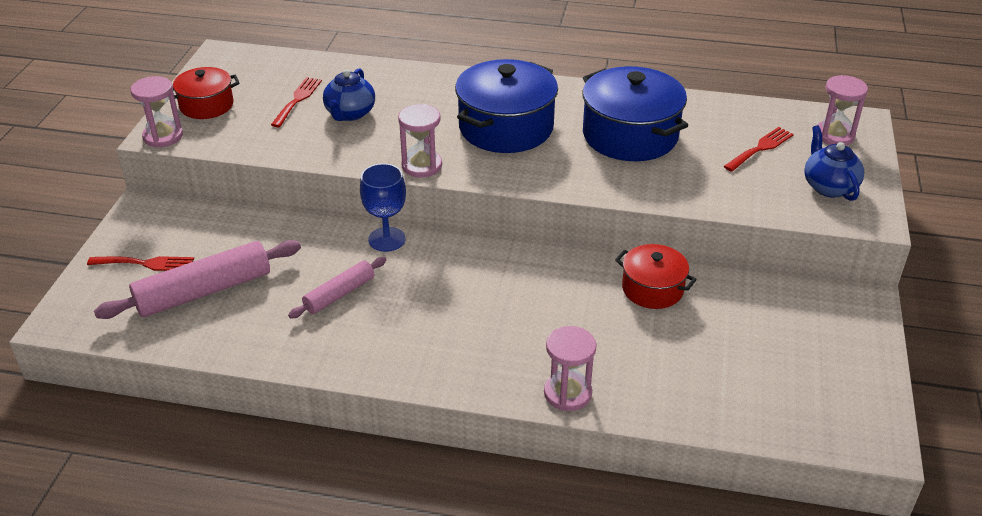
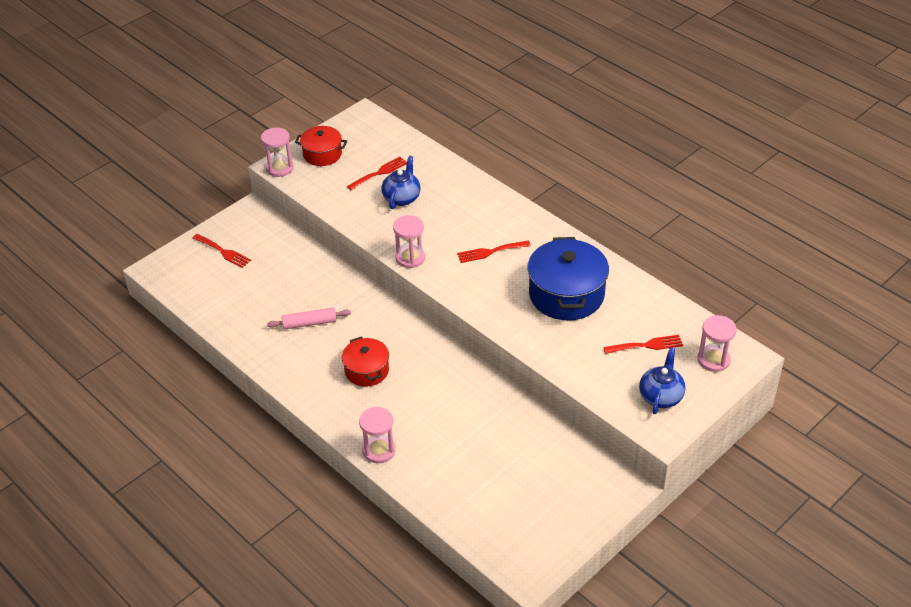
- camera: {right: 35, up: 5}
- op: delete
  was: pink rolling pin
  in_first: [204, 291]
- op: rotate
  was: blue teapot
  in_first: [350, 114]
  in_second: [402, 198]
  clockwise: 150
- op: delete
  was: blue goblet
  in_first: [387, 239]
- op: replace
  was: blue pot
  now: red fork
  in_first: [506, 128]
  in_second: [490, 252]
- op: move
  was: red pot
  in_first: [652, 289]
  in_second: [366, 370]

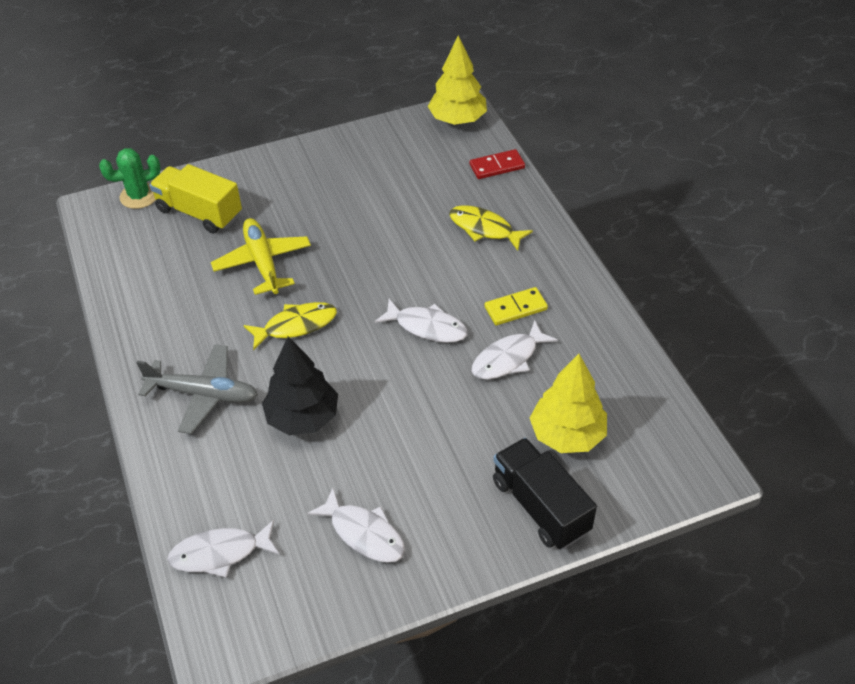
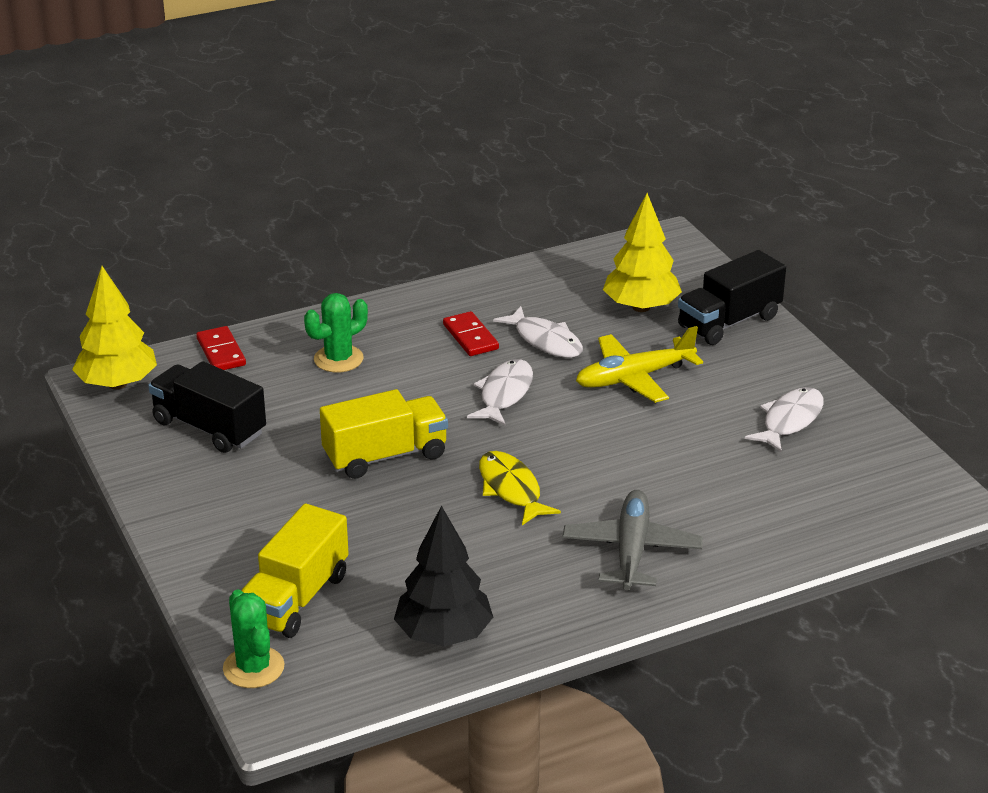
- camera: {right: -95, up: -15}
- op: delete
  was: white fish
  in_first: [220, 553]
- op: move
  was: yellow plane
  in_first: [263, 262]
  in_second: [634, 378]
- op: move
  was: black tree
  in_first: [303, 417]
  in_second: [444, 635]
- op: replace
  was: yellow fish
  now: green cactus
  in_first: [484, 229]
  in_second: [338, 359]
- op: recolor
  was: yellow domino
  now: red domino
  in_first: [515, 308]
  in_second: [470, 337]
- op: insert
  now: black truck
  in_second: [209, 428]
- op: insert
  now: yellow truck
  in_second: [385, 456]

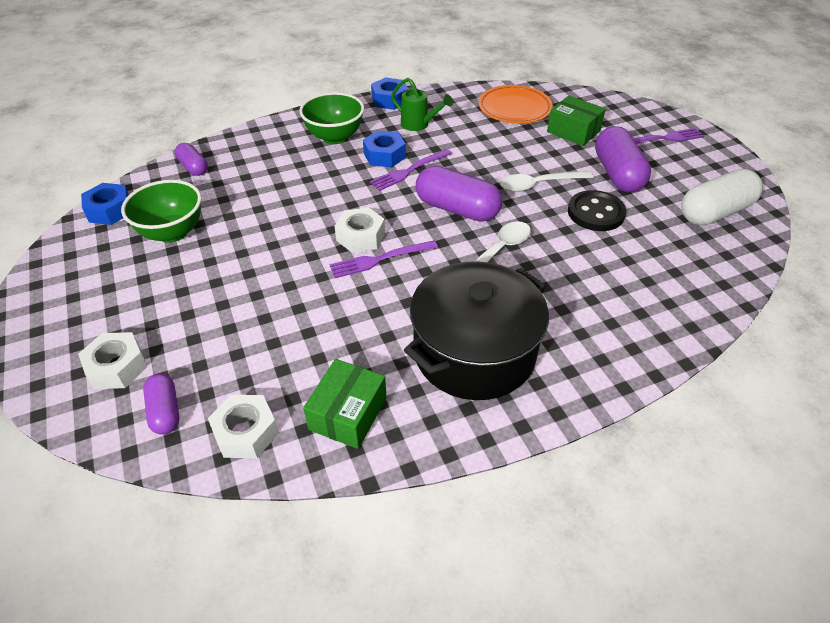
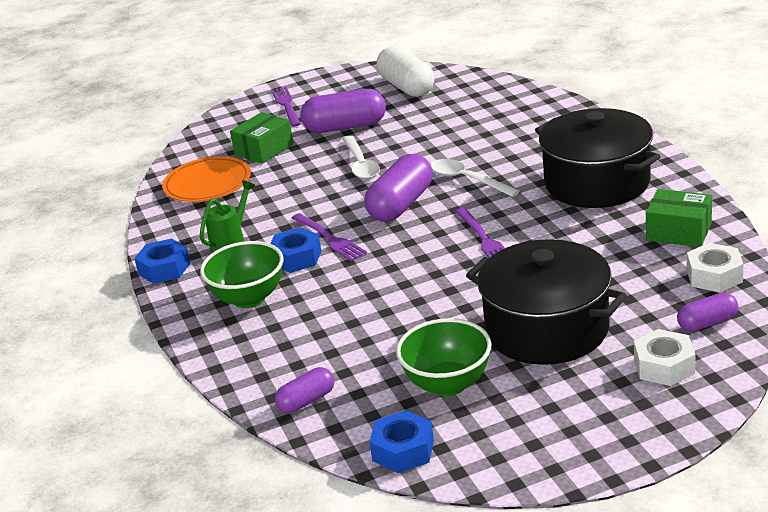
- camera: {right: -85, up: -15}
- op: delete
  was: white nut
  in_first: [360, 236]
- op: delete
  was: black button
  in_first: [595, 213]
- op: insert
  now: black pot
  in_second: [547, 329]

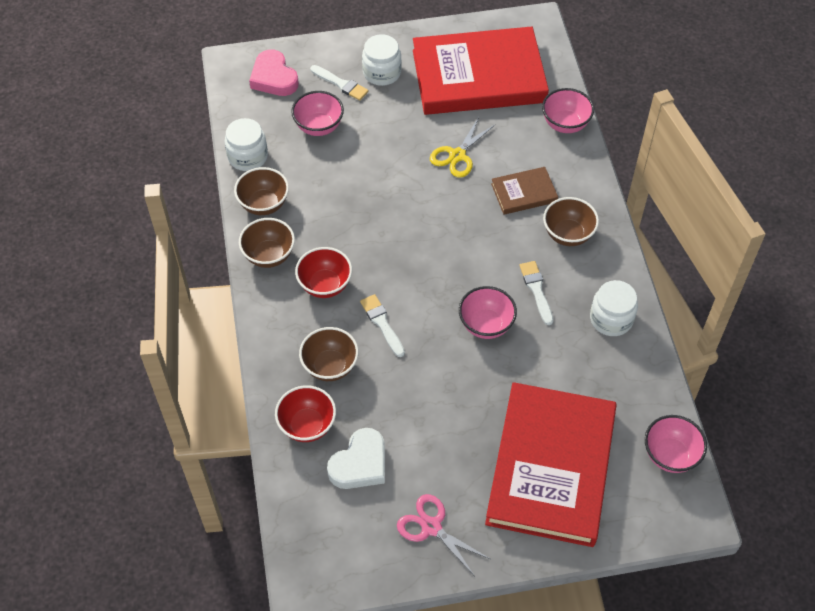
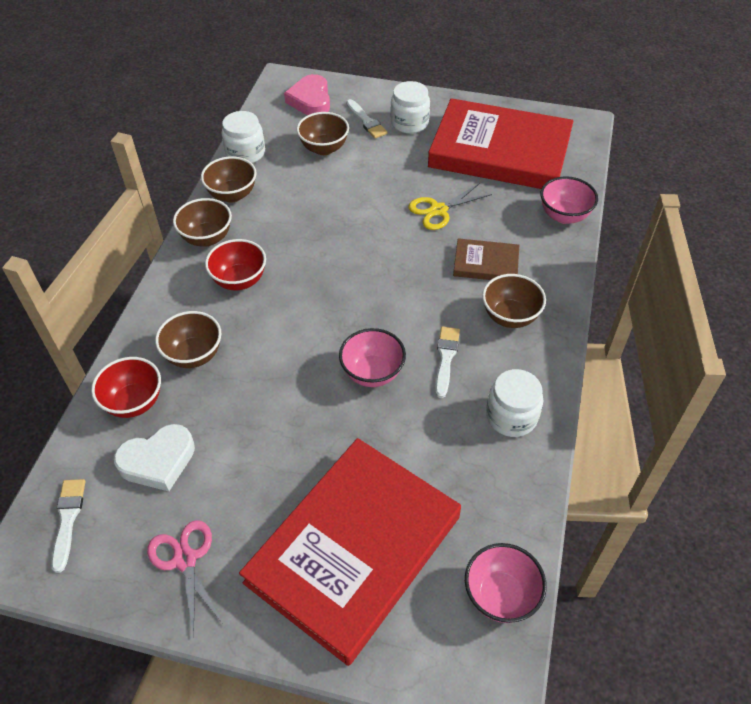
- camera: {right: 25, up: -5}
- op: recolor
  was: pink bowl
  now: brown bowl
  in_first: [319, 127]
  in_second: [324, 148]
- op: move
  was: white brush
  in_first: [382, 323]
  in_second: [68, 520]

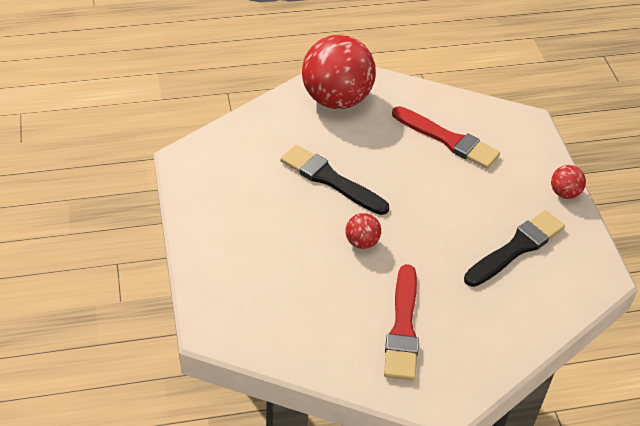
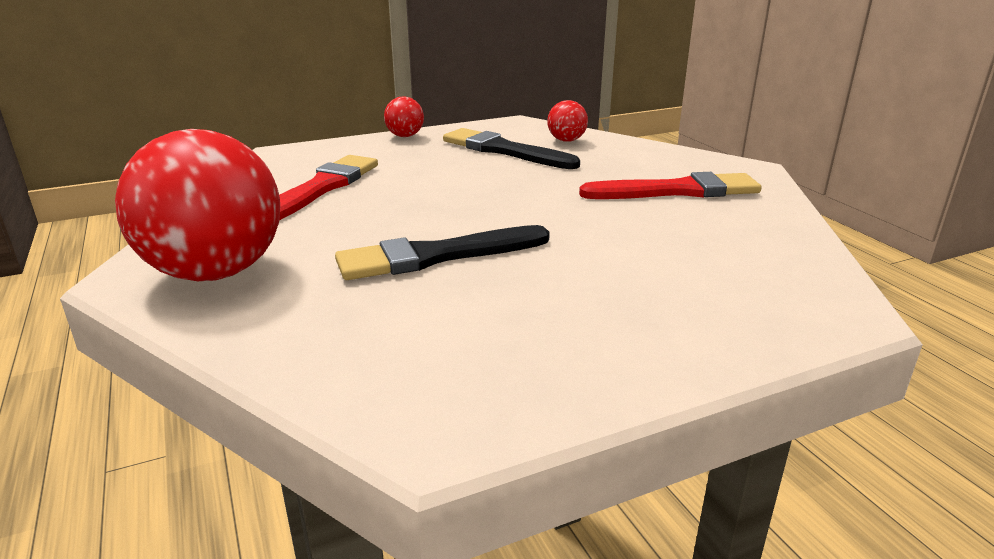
- camera: {right: -100, up: -20}
- op: rotate
  was: black brush
  in_first: [330, 180]
  in_second: [436, 256]
  clockwise: 45
- op: move
  was: red ball
  in_first: [362, 242]
  in_second: [566, 140]

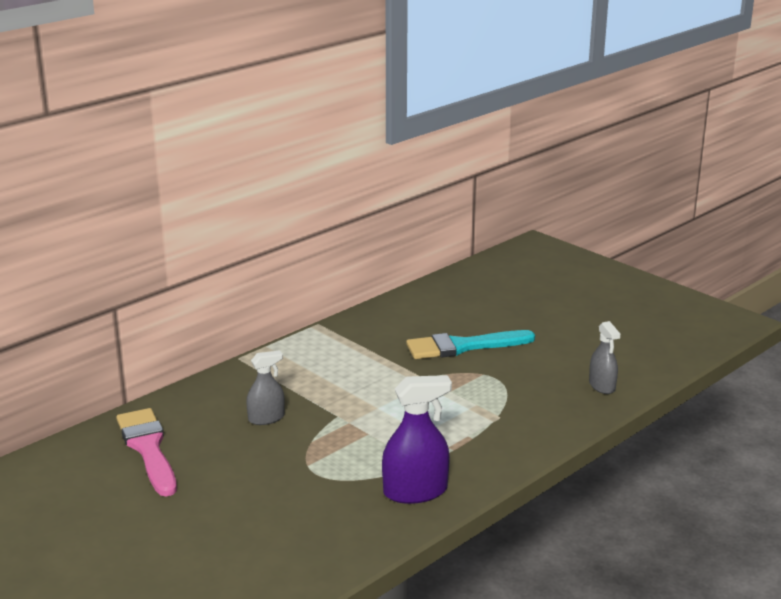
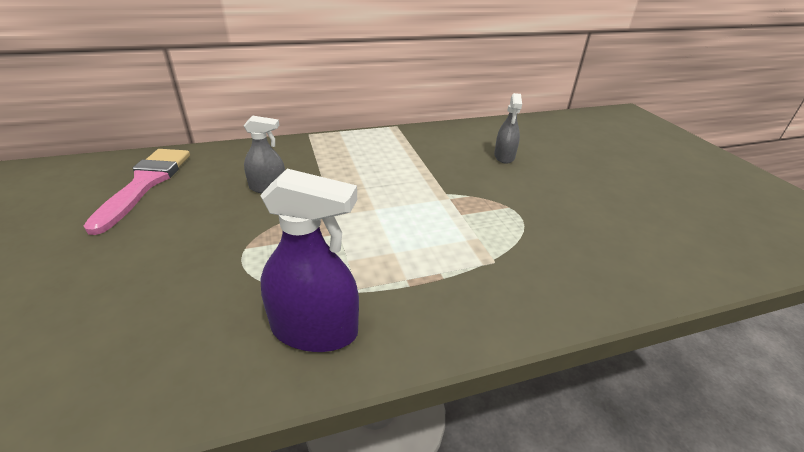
- camera: {right: 25, up: 10}
- op: delete
  was: turquoise brush
  in_first: [463, 346]
- op: move
  was: grey spray bottle
  in_first: [602, 386]
  in_second: [504, 156]

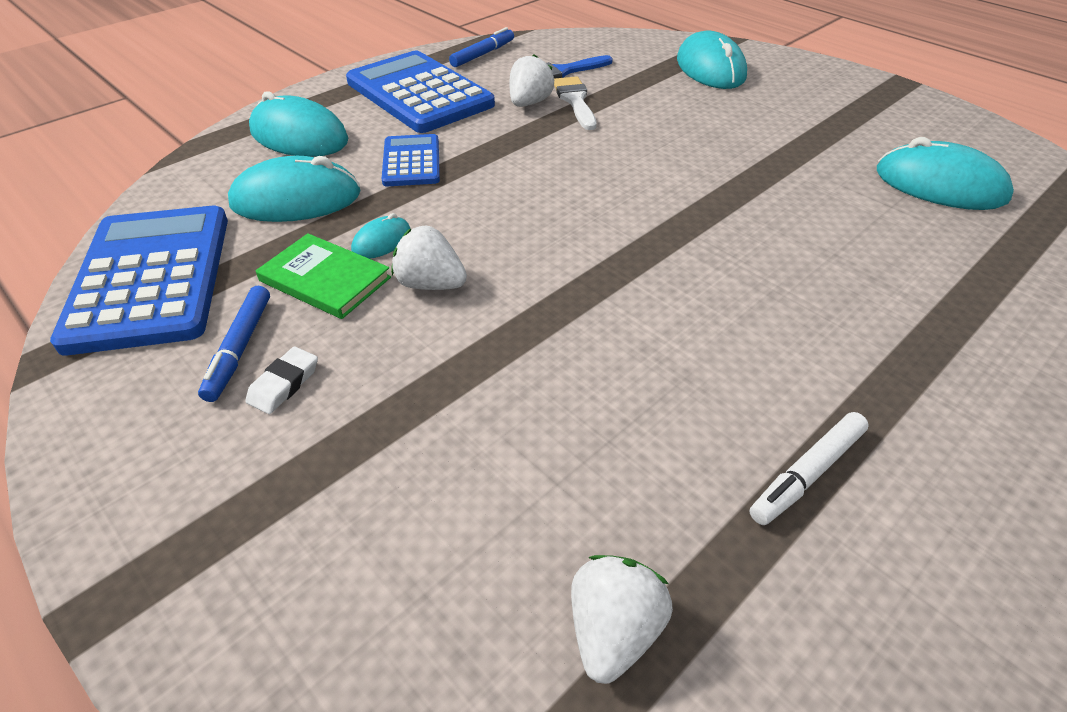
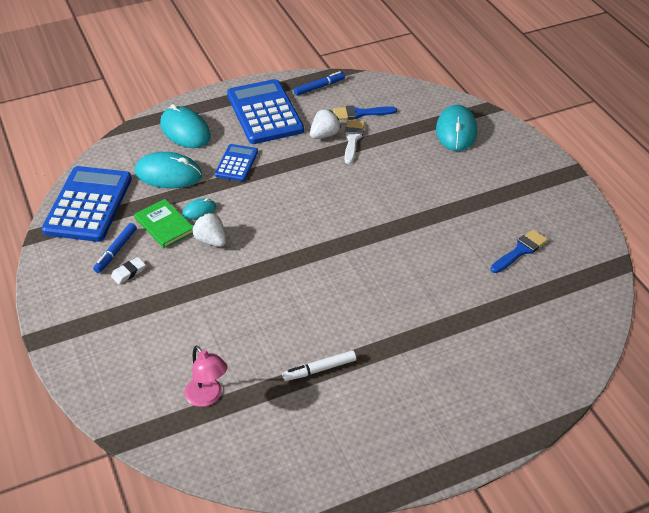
- camera: {right: 20, up: 0}
- op: replace
  was: white strawberry
  now: pink lamp
  in_first: [613, 630]
  in_second: [207, 397]
- op: replace
  was: turquoise mouse
  now: blue brush
  in_first: [940, 185]
  in_second: [520, 251]

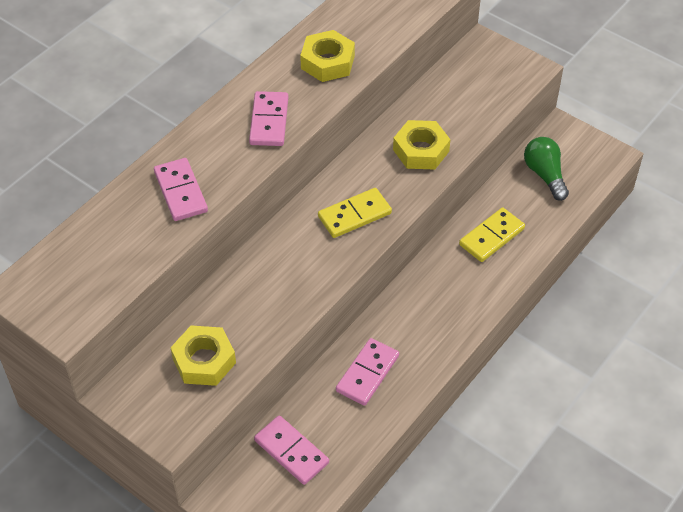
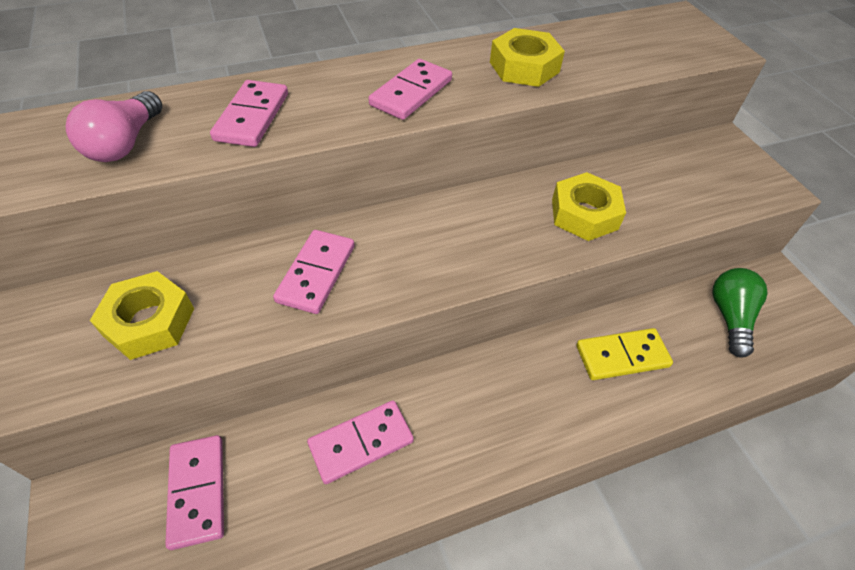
- camera: {right: 30, up: 0}
- op: delete
  was: yellow domino
  in_first: [354, 215]
- op: insert
  now: pink light bulb
  in_second: [125, 144]
- op: insert
  now: pink domino
  in_second: [316, 273]

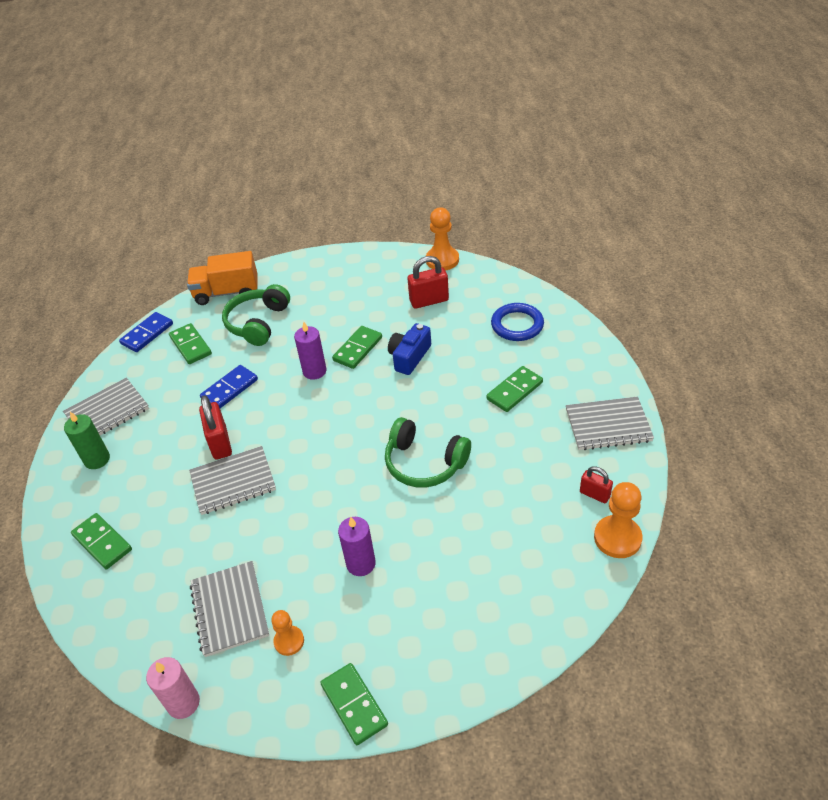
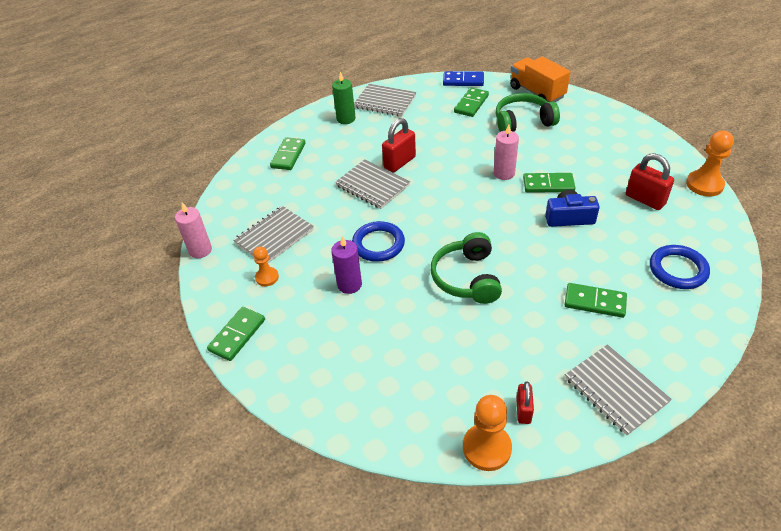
- camera: {right: 60, up: 0}
- op: delete
  was: blue domino
  in_first: [229, 389]
- op: recolor
  was: purple candle
  now: pink candle
  in_first: [314, 371]
  in_second: [504, 173]
- op: insert
  now: blue ring
  in_second: [378, 244]

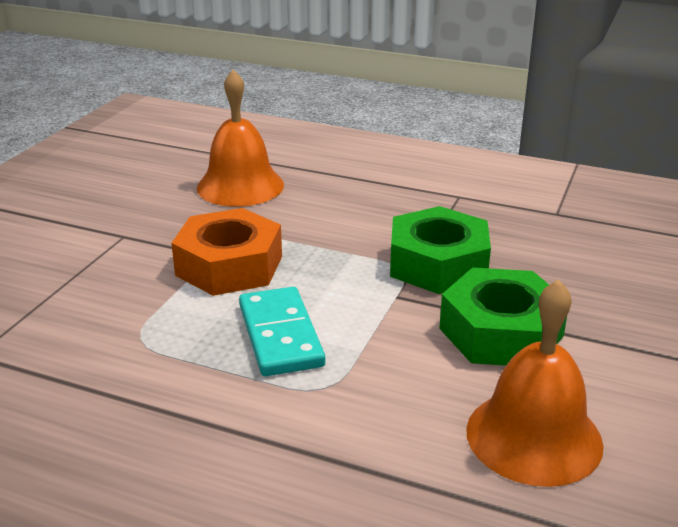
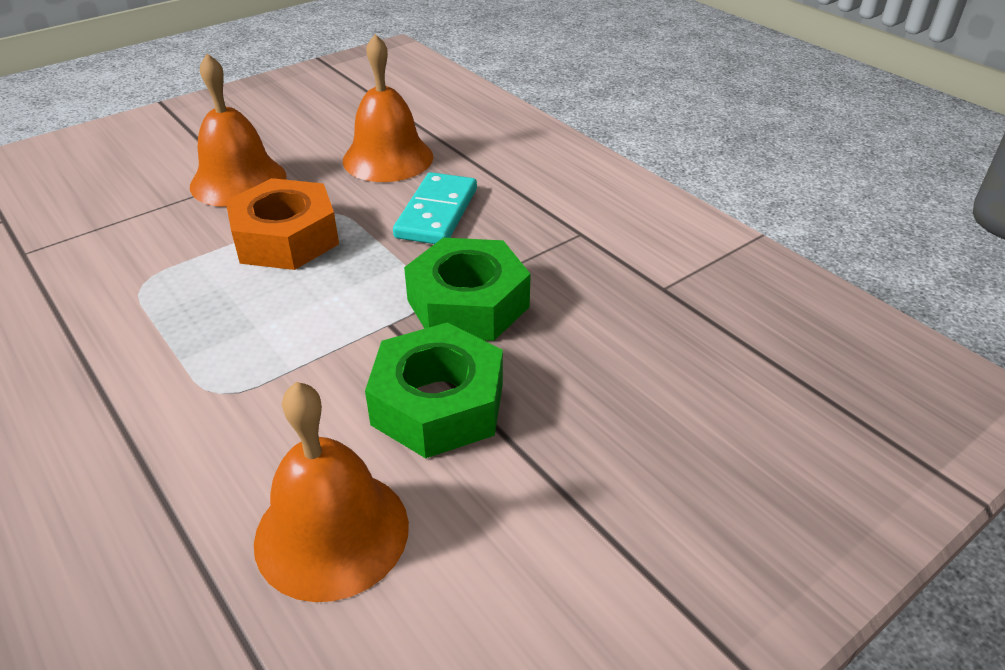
- camera: {right: 30, up: 10}
- op: move
  was: turquoise domino
  in_first: [280, 335]
  in_second: [436, 213]
- op: insert
  now: orange bell
  in_second: [238, 181]

